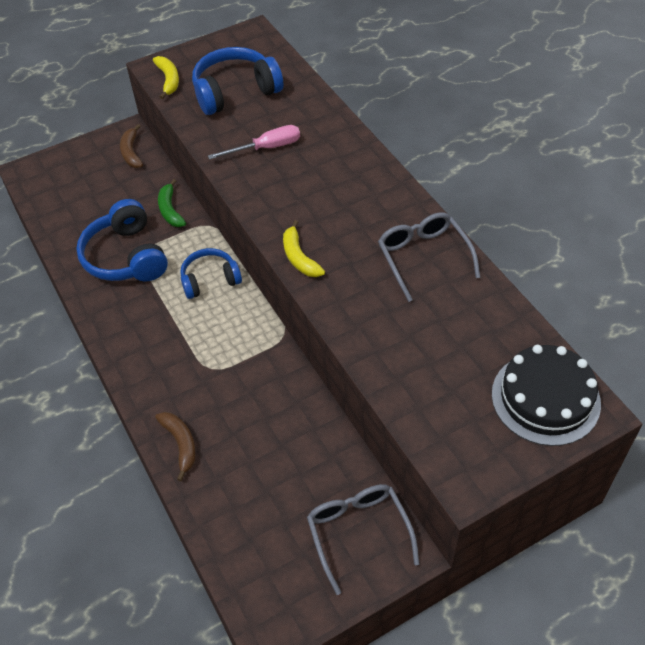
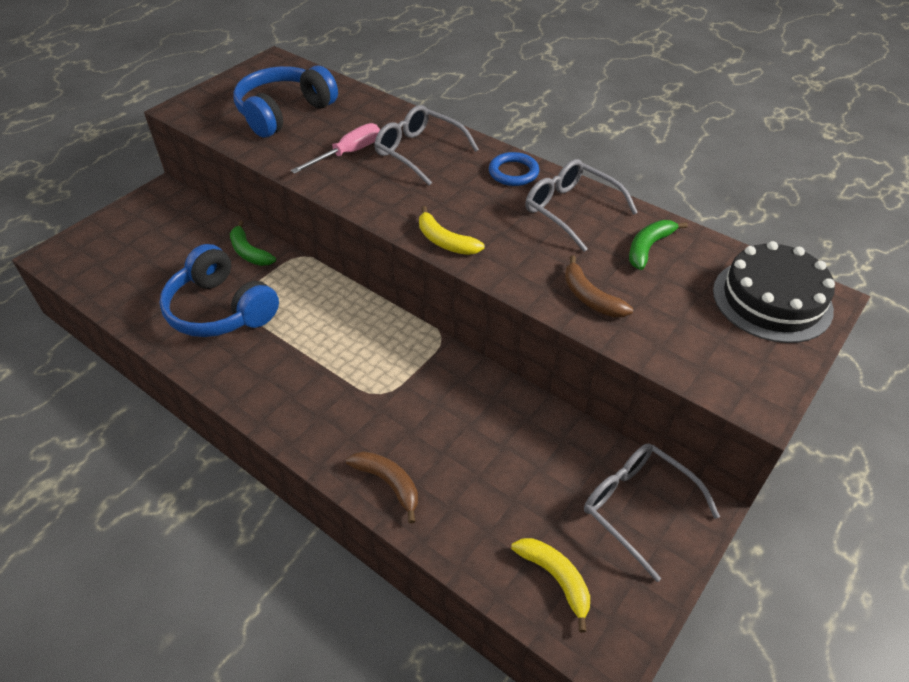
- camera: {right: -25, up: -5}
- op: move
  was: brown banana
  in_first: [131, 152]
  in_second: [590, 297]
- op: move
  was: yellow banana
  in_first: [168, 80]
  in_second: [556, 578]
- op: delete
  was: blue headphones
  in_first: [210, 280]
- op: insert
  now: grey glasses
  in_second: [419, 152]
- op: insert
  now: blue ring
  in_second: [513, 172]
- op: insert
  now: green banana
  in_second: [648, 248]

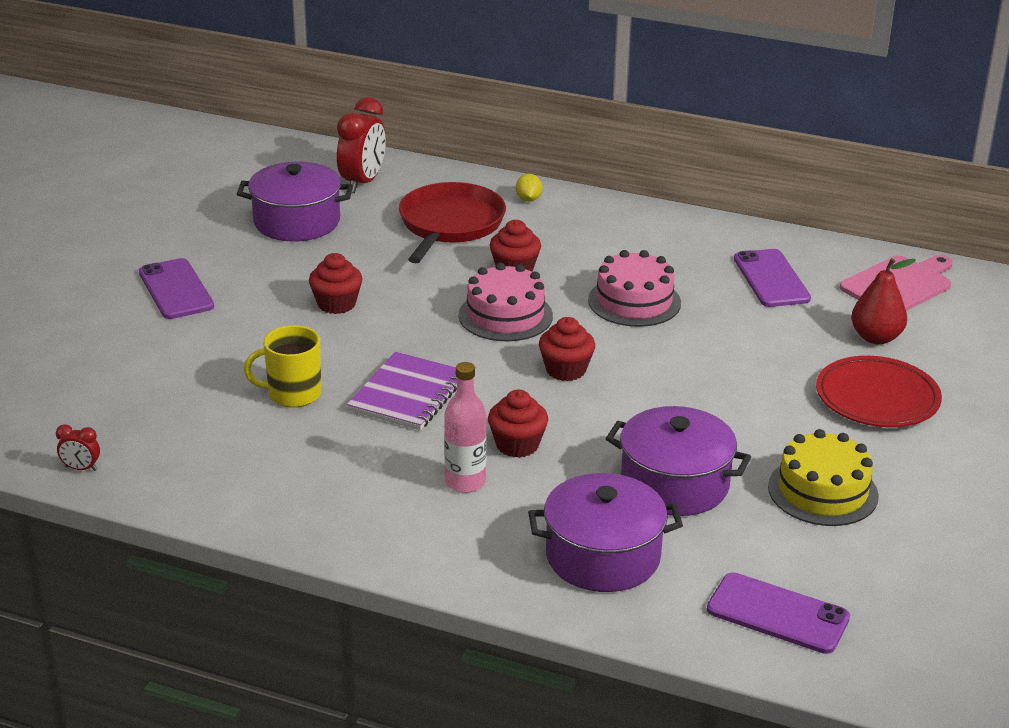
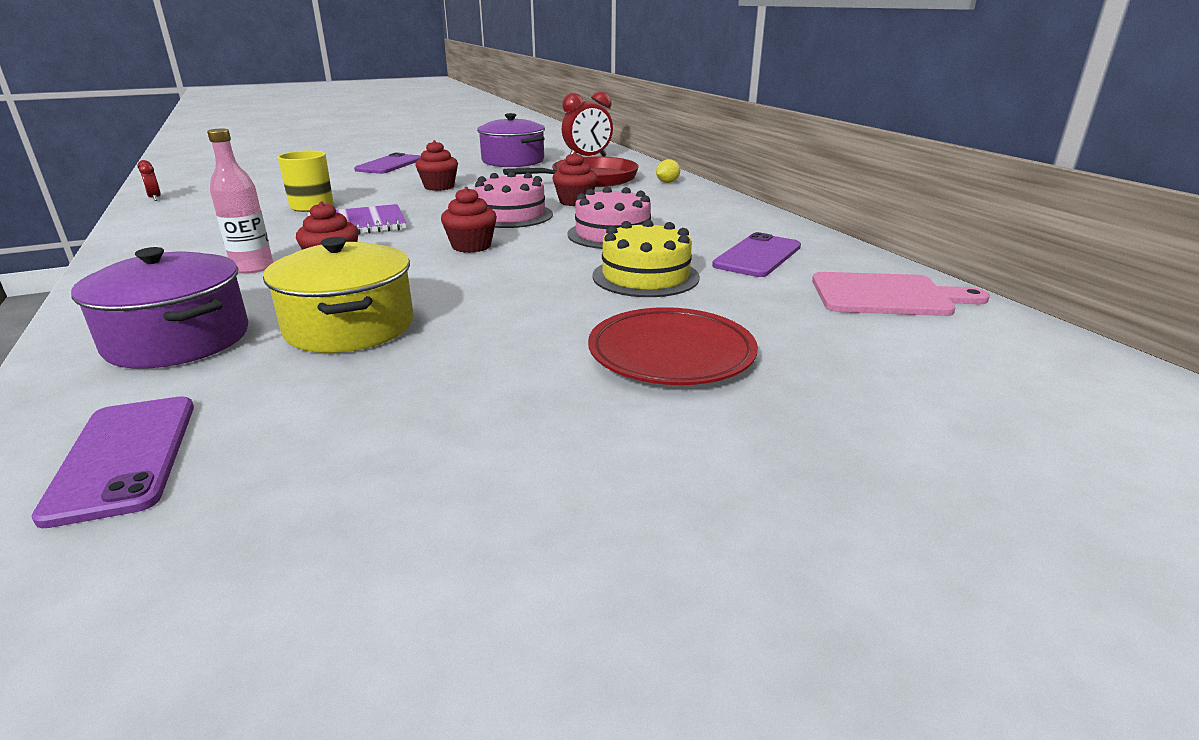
- camera: {right: 45, up: -5}
- op: recolor
  was: purple pot
  now: yellow pot
  in_first: [674, 484]
  in_second: [349, 327]
- op: move
  was: yellow cake
  in_first: [822, 491]
  in_second: [645, 276]
- op: delete
  was: red pear
  in_first: [876, 338]

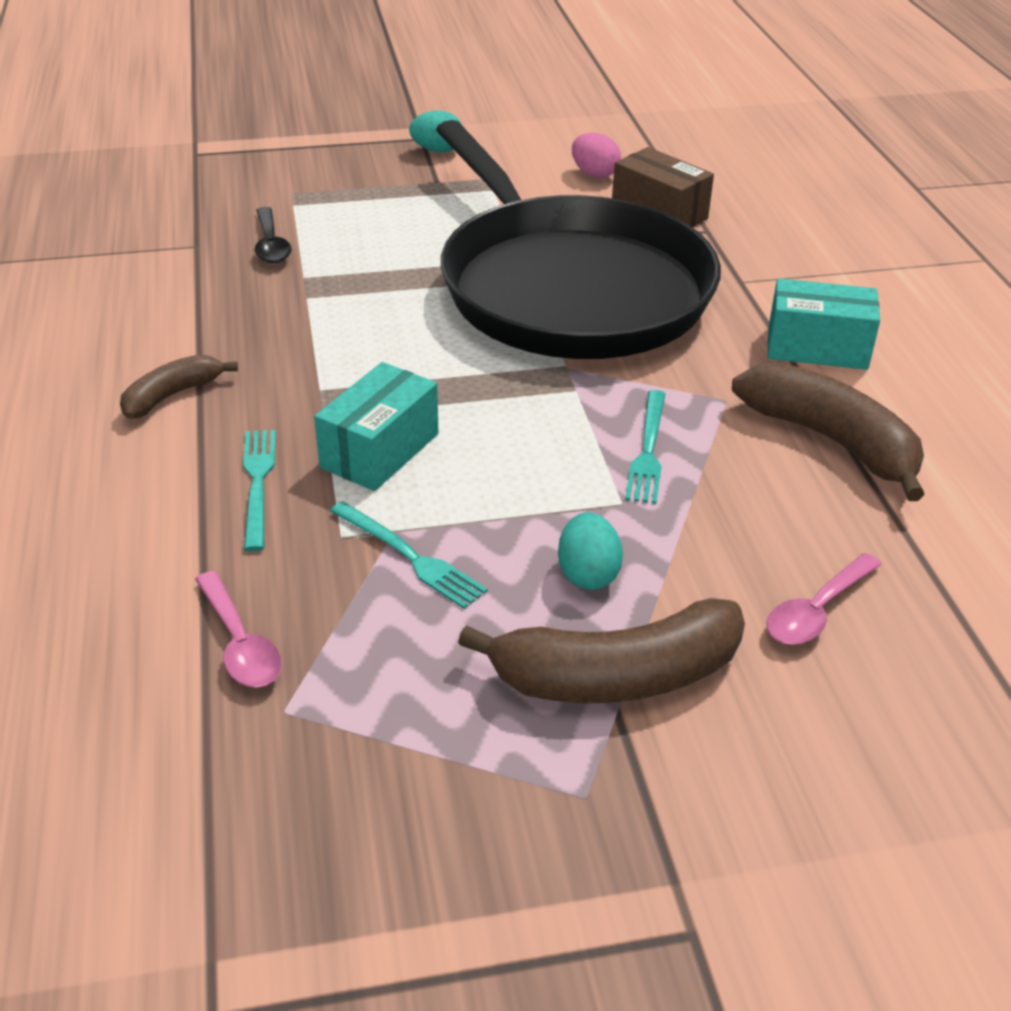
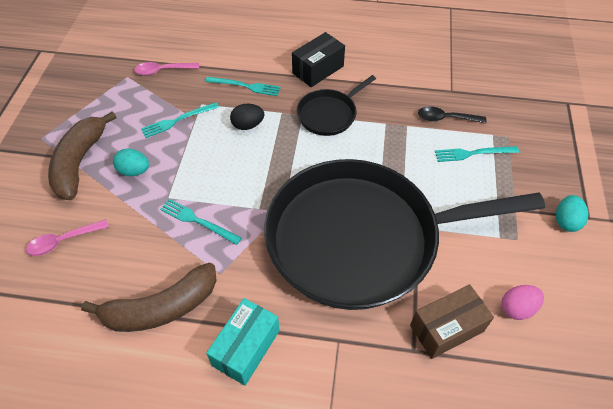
- camera: {right: 110, up: 15}
- op: replace
  was: brown banana
  now: black box
  in_first: [172, 395]
  in_second: [318, 69]
- op: replace
  was: turquoise box
  now: black egg
  in_first: [380, 450]
  in_second: [248, 125]
- op: rotate
  was: pink spoon
  in_first: [817, 611]
  in_second: [63, 241]
  clockwise: -90
- op: insert
  now: black pan
  in_second: [329, 114]
- op: insert
  now: turquoise fork
  in_second: [473, 153]

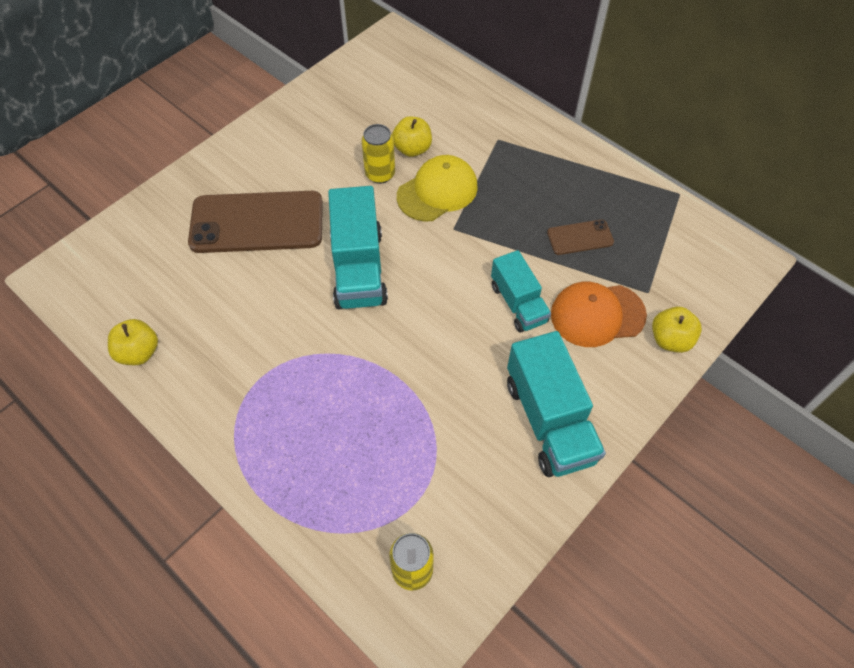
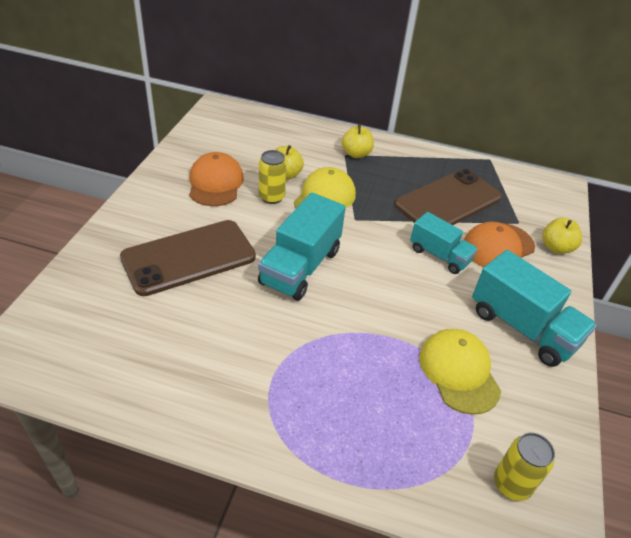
- camera: {right: -30, up: -15}
- op: move
  was: yellow apple
  in_first: [139, 352]
  in_second: [356, 154]
- op: rotate
  was: turquoise truck
  in_first: [358, 268]
  in_second: [300, 267]
  clockwise: 60
- op: resize
  was: brown phone
  in_first: [580, 237]
  in_second: [448, 201]
  ratio: 2.13
- op: insert
  now: orange cap
  in_second: [215, 183]
- op: insert
  now: yellow cap
  in_second: [459, 372]

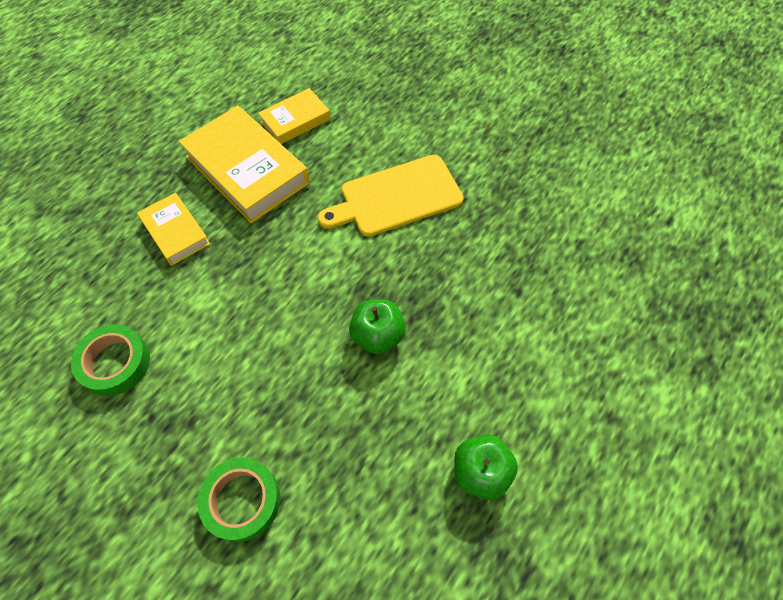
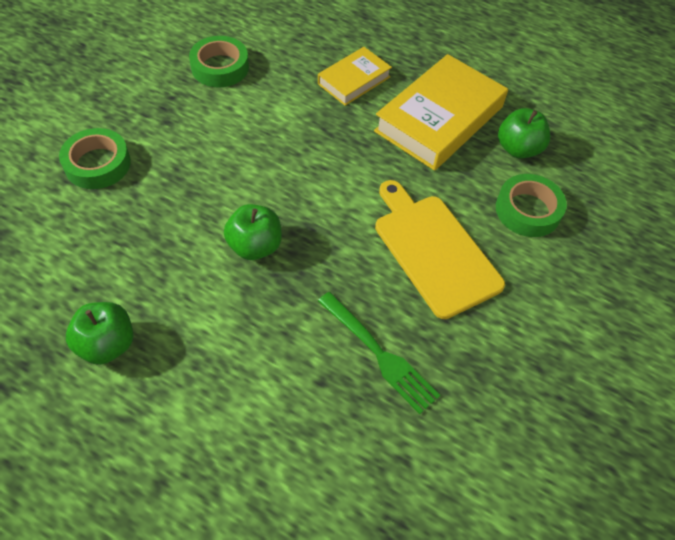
- camera: {right: 80, up: -5}
- op: replace
  was: yellow book
  now: green apple
  in_first: [295, 120]
  in_second: [518, 149]
- op: insert
  now: green fork
  in_second: [378, 353]
- op: insert
  now: green tape
  in_second: [528, 210]

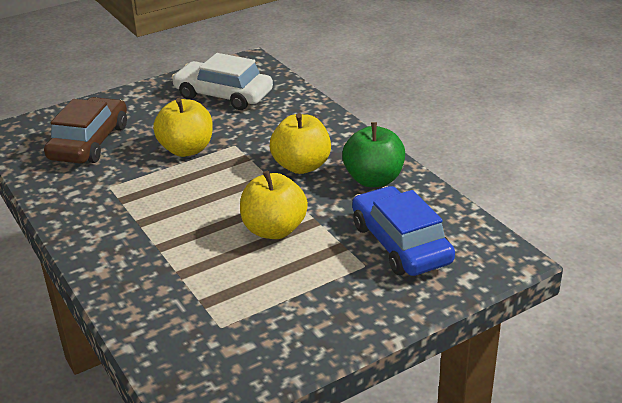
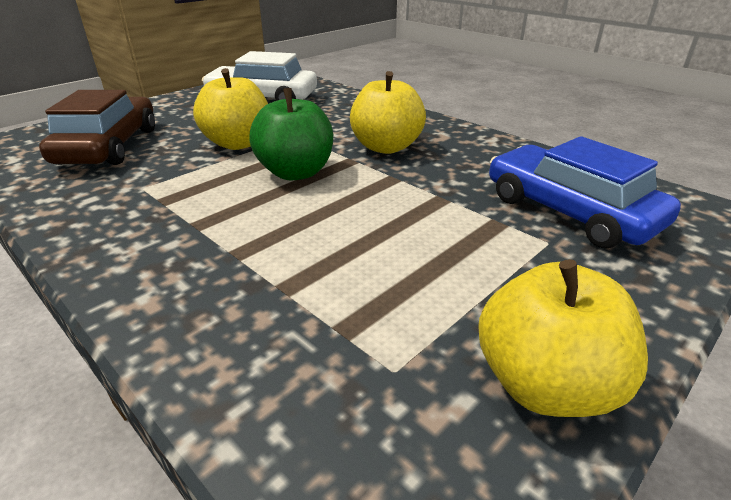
- camera: {right: -15, up: 0}
- op: move
  was: yellow apple
  in_first: [274, 230]
  in_second: [545, 384]
- op: move
  was: green apple
  in_first: [373, 179]
  in_second: [295, 172]

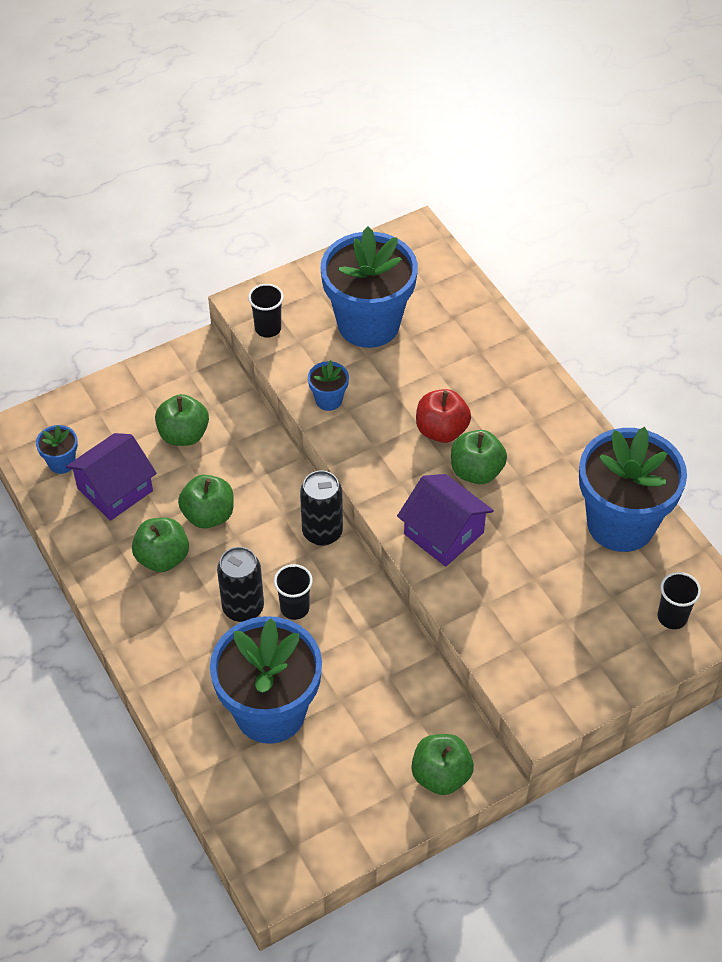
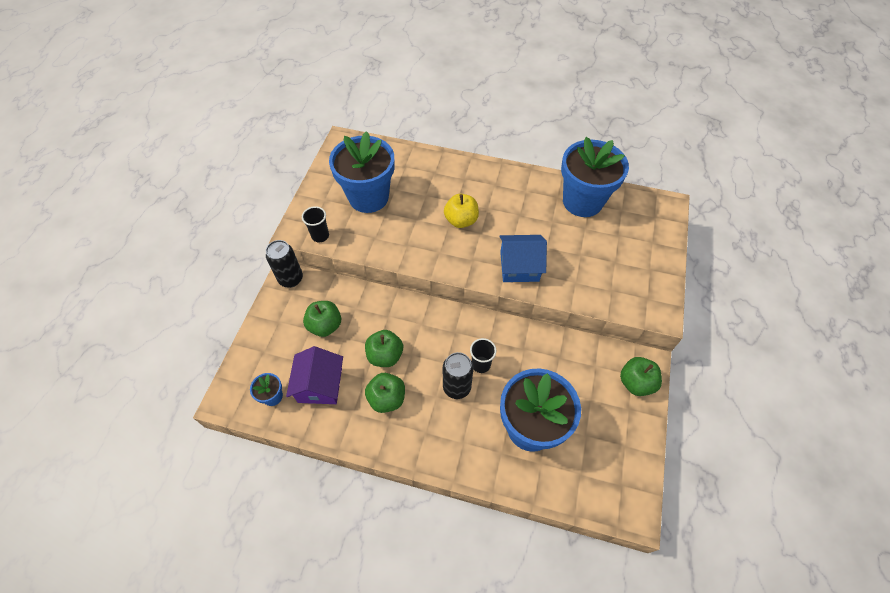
- camera: {right: -45, up: 5}
- op: move
  was: black can
  in_first: [322, 532]
  in_second: [291, 279]
- op: delete
  was: blue flower pot
  in_first: [328, 400]
- op: recolor
  was: purple house
  now: blue house
  in_first: [444, 533]
  in_second: [519, 266]
- op: recolor
  was: red apple
  now: yellow apple
  in_first: [441, 430]
  in_second: [461, 220]
- op: delete
  was: green apple
  in_first: [476, 471]
- op: delete
  was: black cup
  in_first: [672, 617]

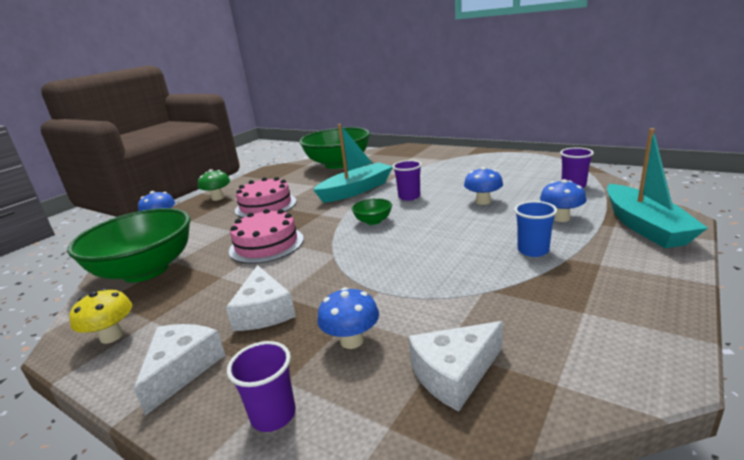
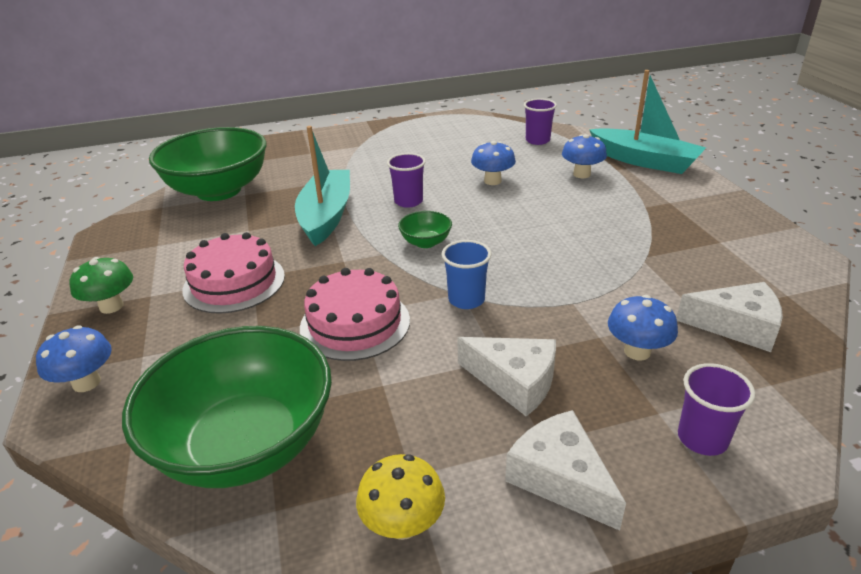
- camera: {right: -50, up: 10}
- op: rotate
  was: white cheese
  in_first: [454, 373]
  in_second: [736, 326]
  clockwise: -90
- op: move
  was: blue cup
  in_first: [533, 250]
  in_second: [466, 300]

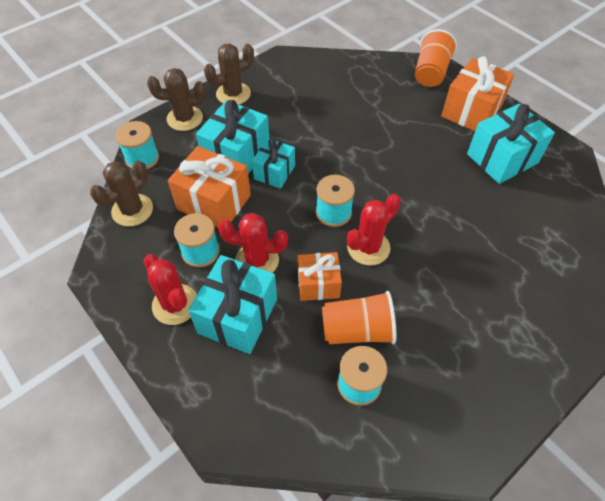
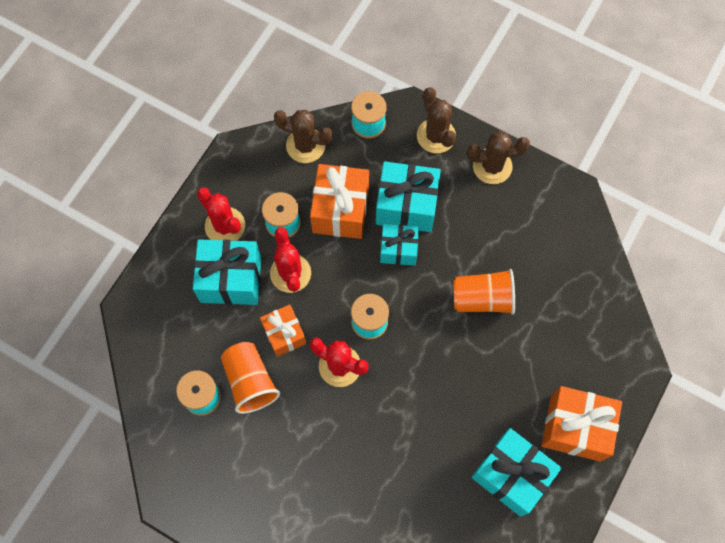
- camera: {right: 70, up: 15}
- op: rotate
  was: red cactus
  in_first: [175, 304]
  in_second: [225, 226]
  clockwise: -75
- op: rotate
  was: brown cactus
  in_first: [233, 94]
  in_second: [492, 166]
  clockwise: -45
- op: move
  was: orange cup
  in_first: [430, 73]
  in_second: [482, 298]

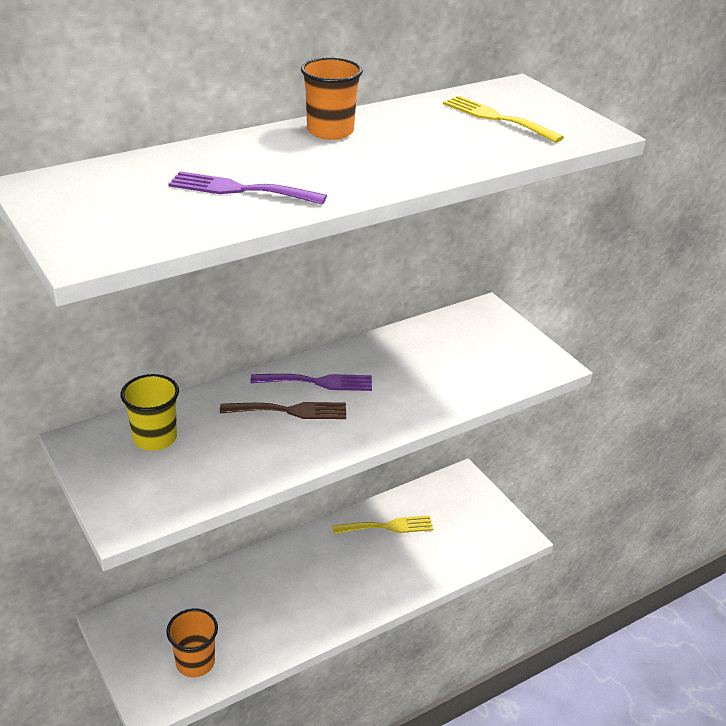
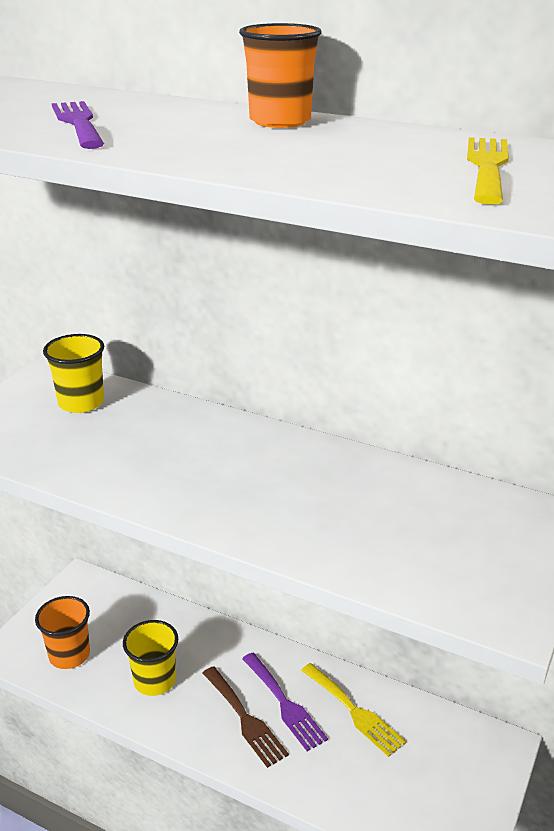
- camera: {right: 60, up: -5}
- op: move
  was: brown fork
  in_first: [290, 411]
  in_second: [245, 719]
- op: move
  was: purple fork
  in_first: [318, 382]
  in_second: [284, 704]
- op: insert
  now: yellow cup
  in_second: [155, 680]

